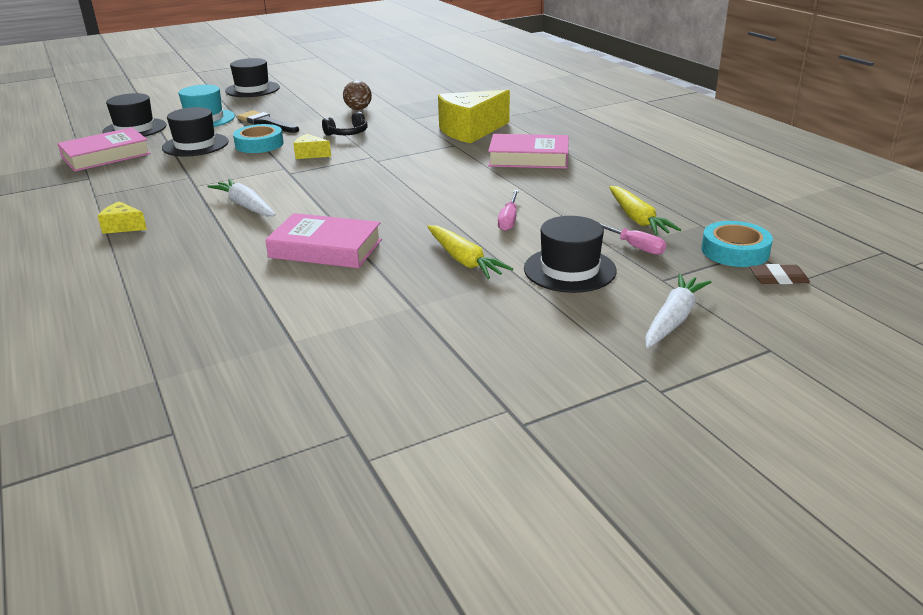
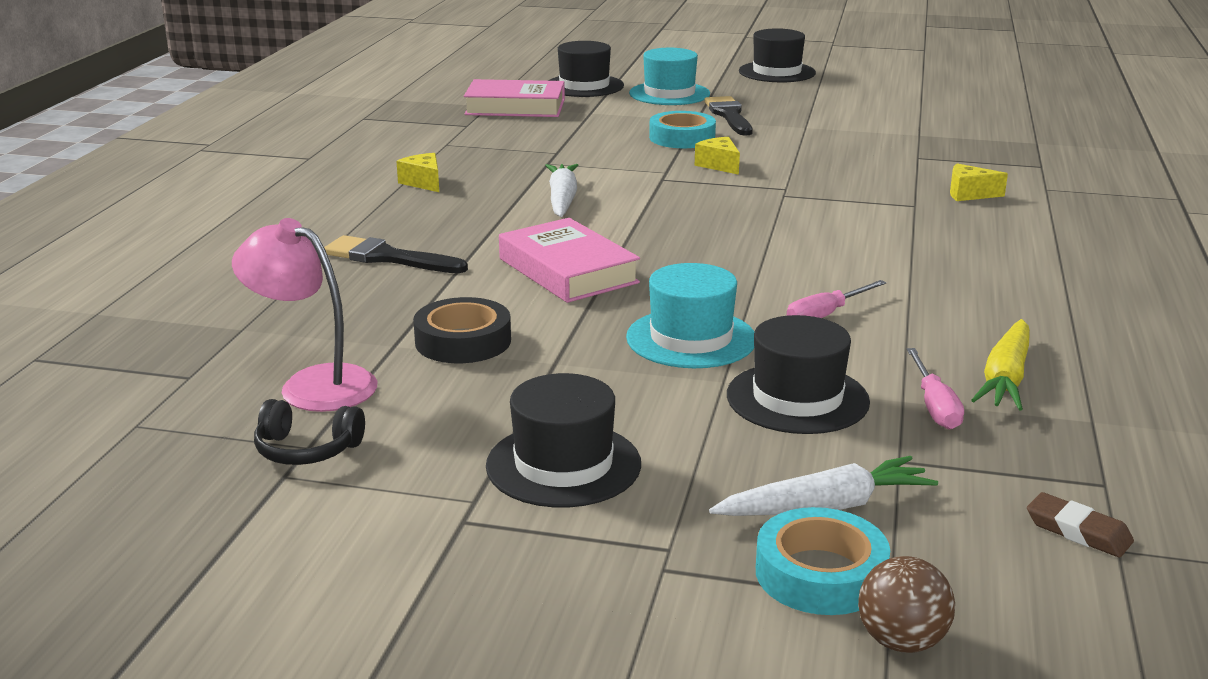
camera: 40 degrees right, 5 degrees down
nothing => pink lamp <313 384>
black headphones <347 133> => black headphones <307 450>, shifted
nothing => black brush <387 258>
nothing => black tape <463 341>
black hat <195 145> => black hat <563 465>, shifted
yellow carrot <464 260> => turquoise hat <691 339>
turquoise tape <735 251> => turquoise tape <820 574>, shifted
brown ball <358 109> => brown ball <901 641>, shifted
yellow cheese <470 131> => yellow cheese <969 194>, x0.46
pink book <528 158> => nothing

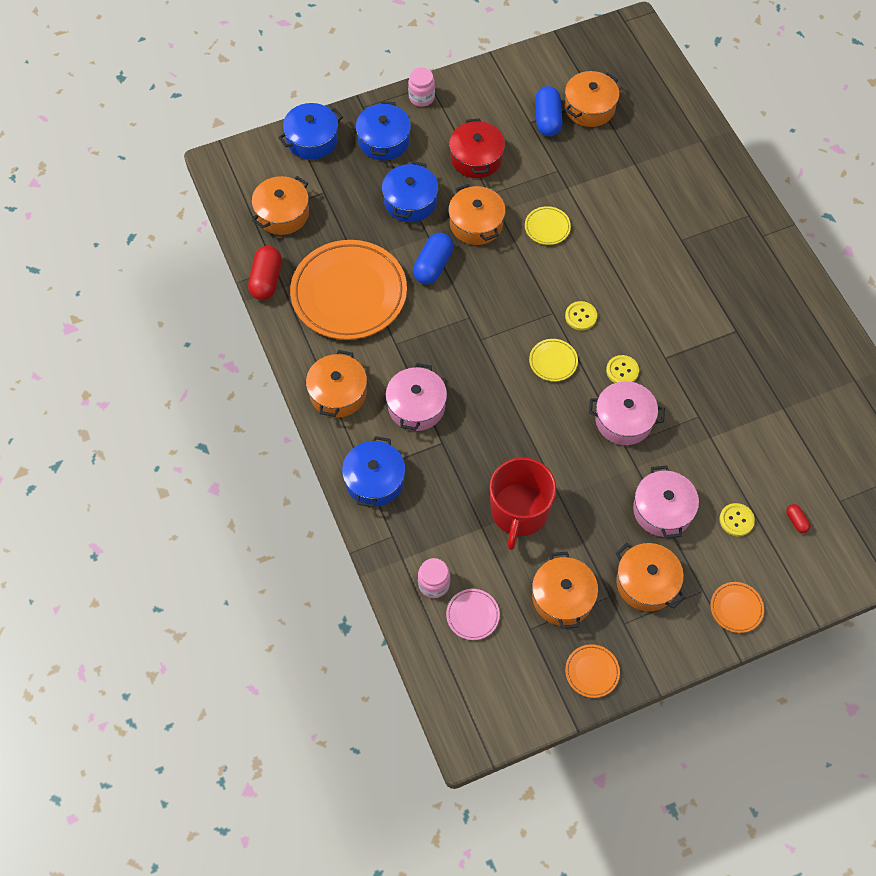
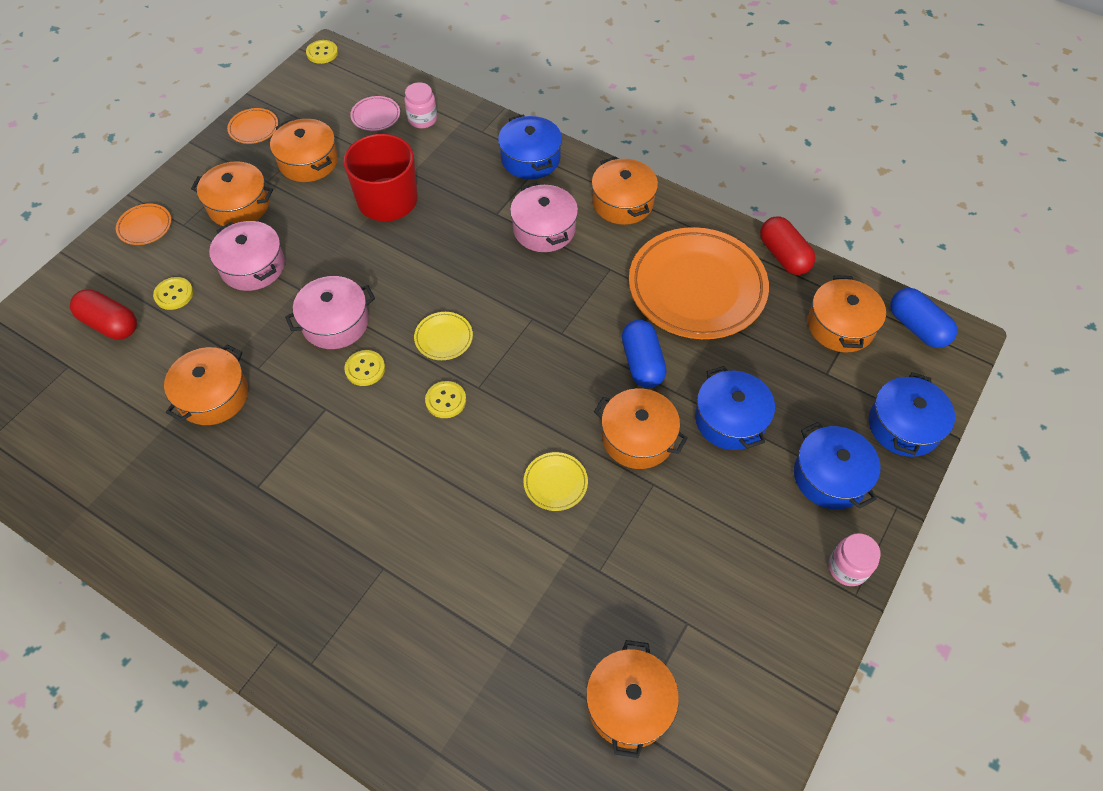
camera: 145 degrees right, 5 degrees down
red capsule <796 521> => red capsule <110 324>, x2.05
nothing => orange pot <213 396>
nothing => yellow button <322 53>
blue capsule <547 119> => blue capsule <917 327>, shifted
red pot <476 158> => nothing

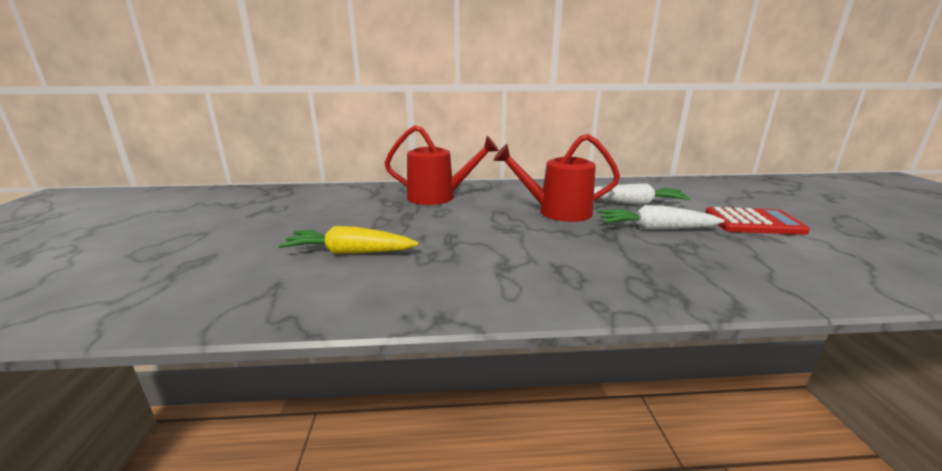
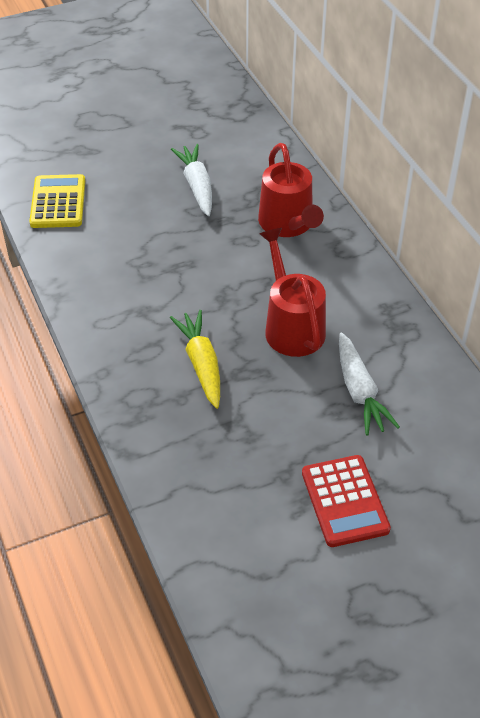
camera: 70 degrees right, 25 degrees up
nothing => yellow calculator <58 202>
yellow carrot <349 252> => yellow carrot <201 364>, shifted
white carrot <654 229> => white carrot <197 186>, shifted

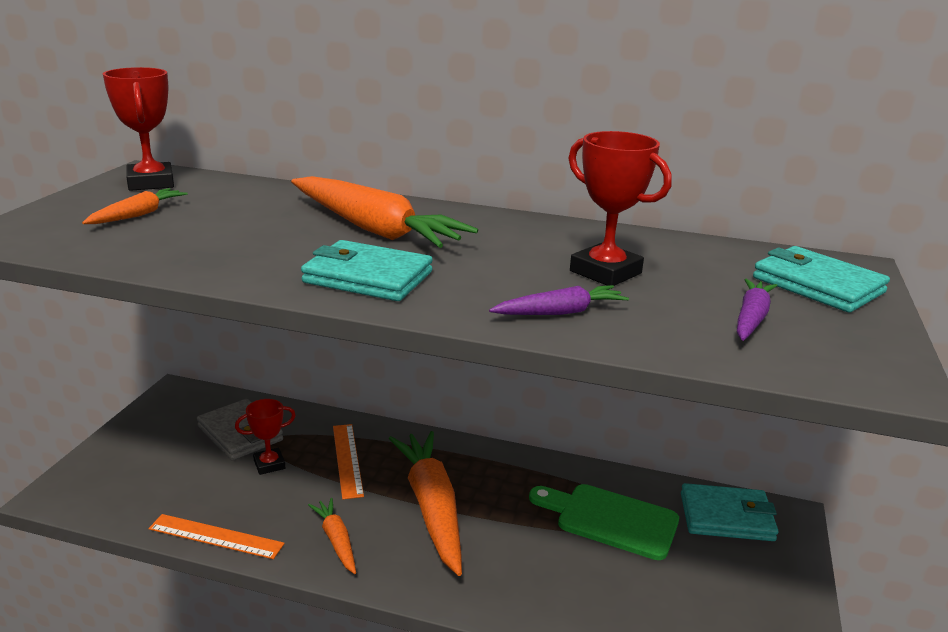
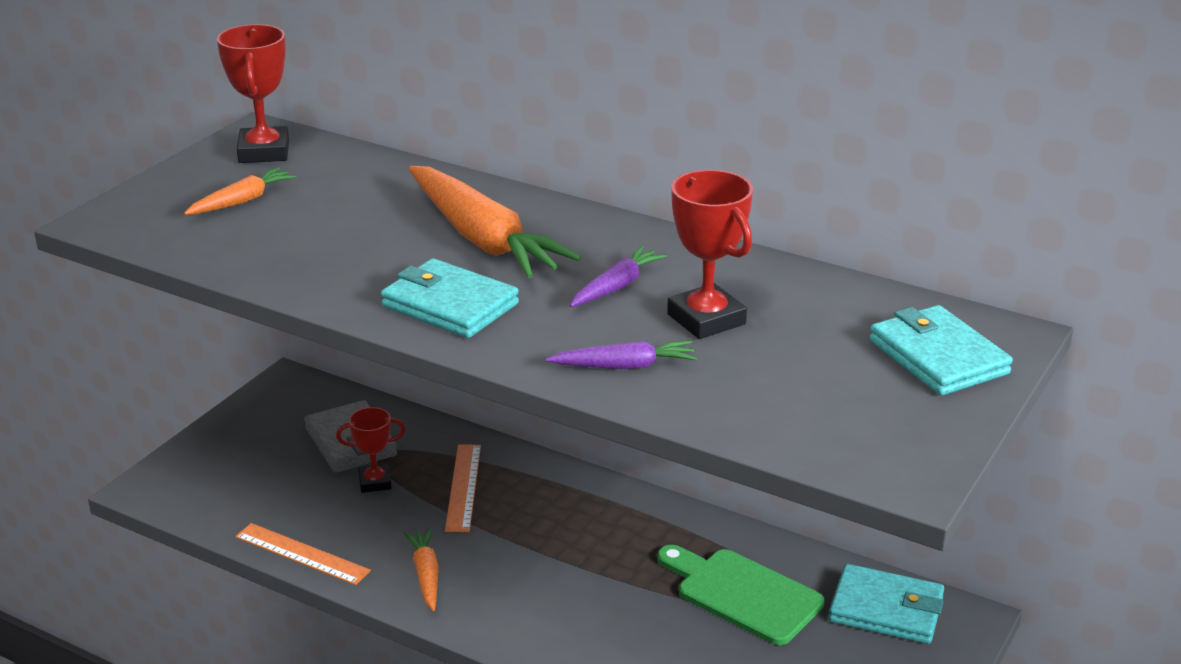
camera: 15 degrees right, 5 degrees up
purple carrot <751 318> => purple carrot <616 287>, shifted
orange carrot <432 508> => nothing

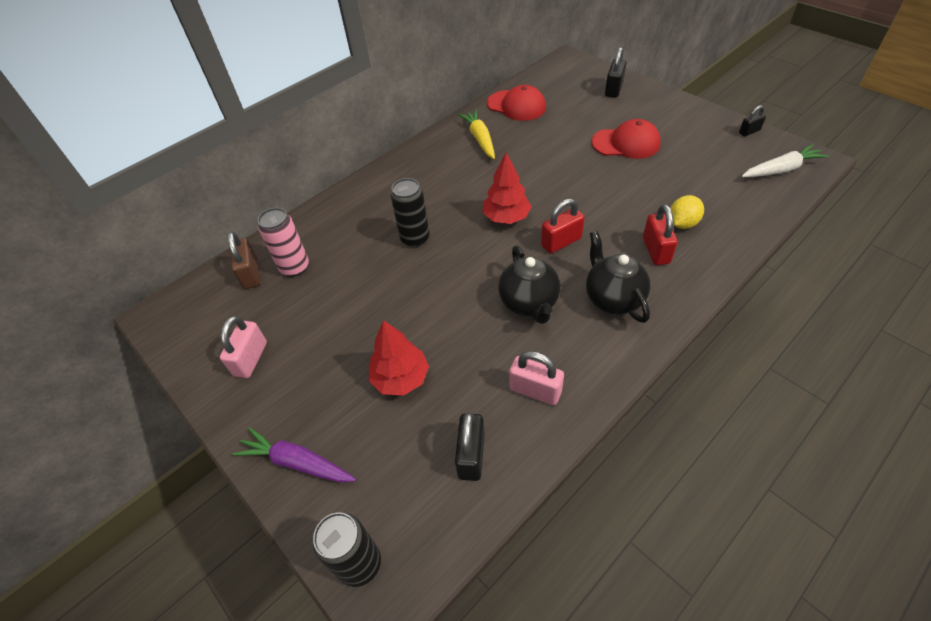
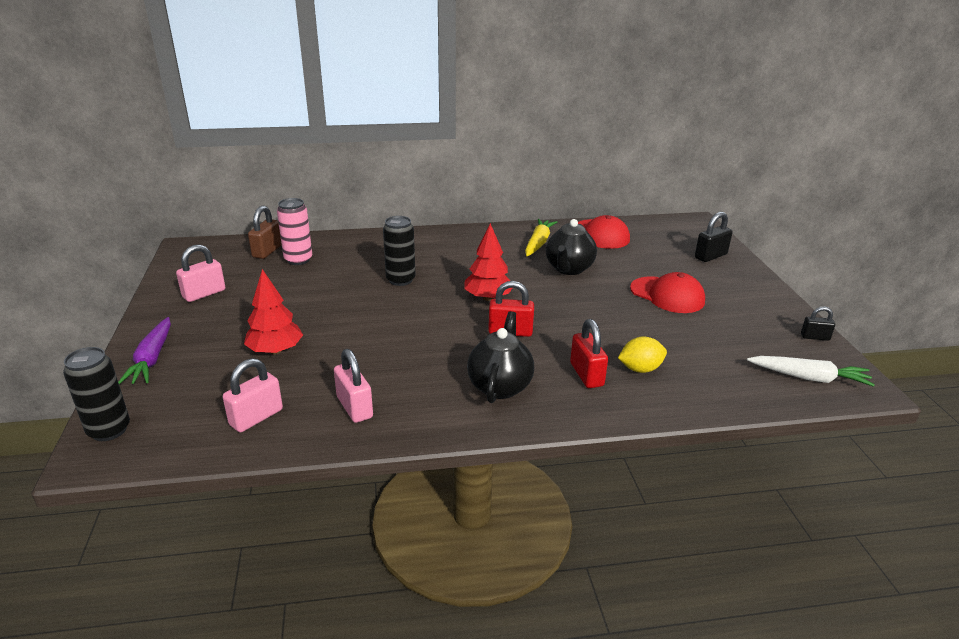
camera: 30 degrees right, 20 degrees down
purple carrot <297 462> => purple carrot <152 359>, 150 degrees counterclockwise
black padlock <471 455> => pink padlock <256 417>
black teapot <529 303> => black teapot <569 269>, shifted
red padlock <656 250> => red padlock <586 375>, 45 degrees counterclockwise

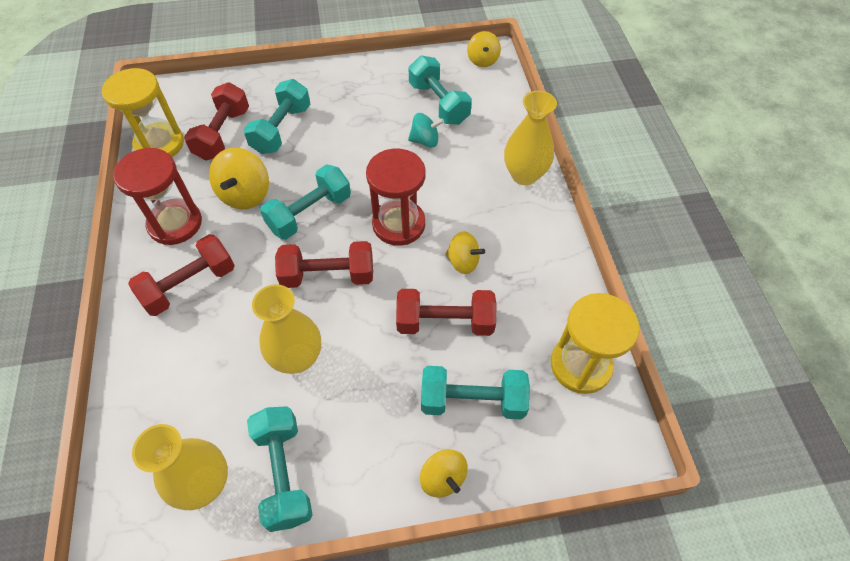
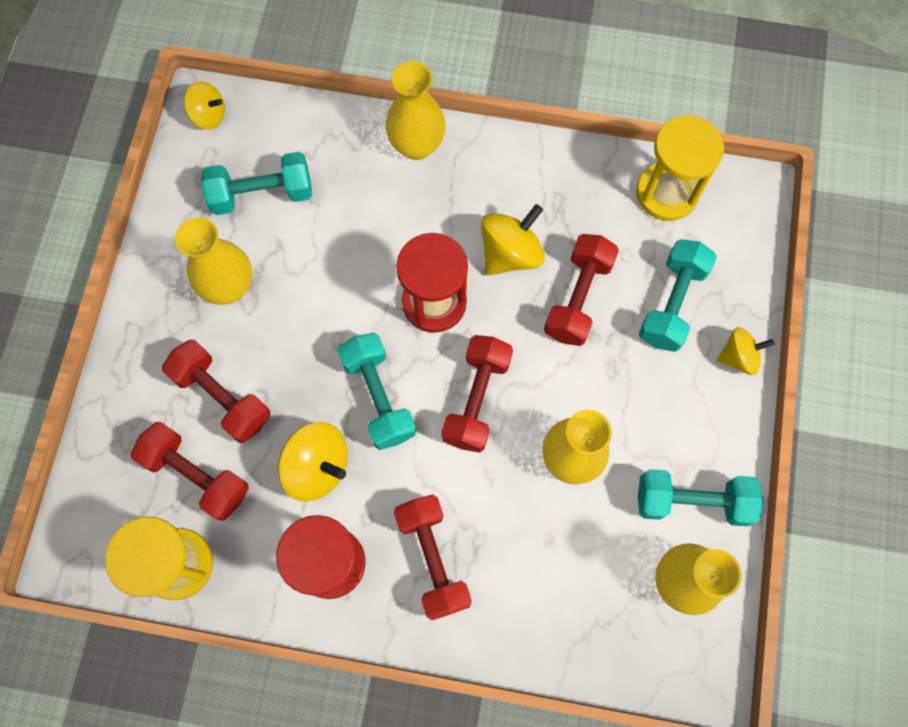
camera: 70 degrees left, 15 degrees up
turquoise dumbbell <281 129> => red dumbbell <222 397>
nothing => yellow vase <229 287>
yellow spinning top <463 262> => yellow spinning top <510 253>, x1.54
turquoise spinning top <425 141> => nothing

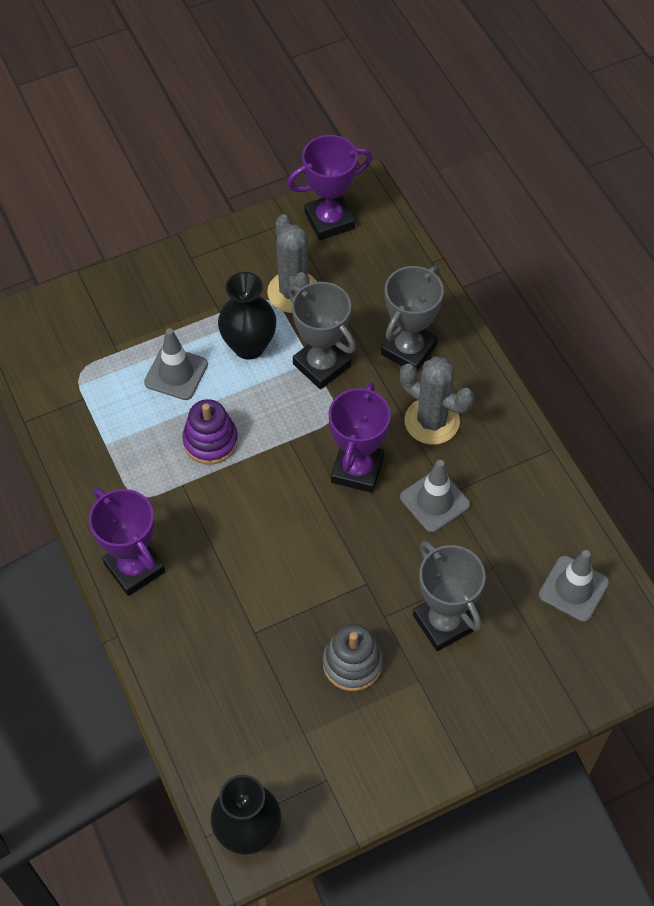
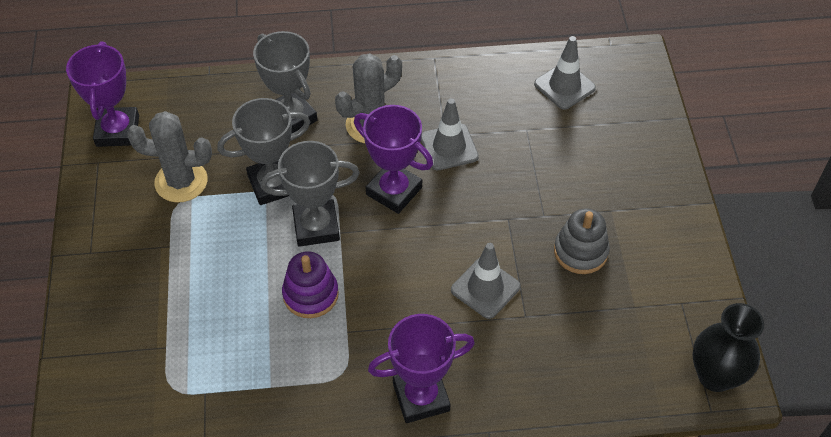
camera: 70 degrees left, 5 degrees down
grey trophy <443 622> => grey trophy <316 227>, shifted
grey traffic cone <176 373> => grey traffic cone <485 288>, shifted
black vase <249 346> => nothing

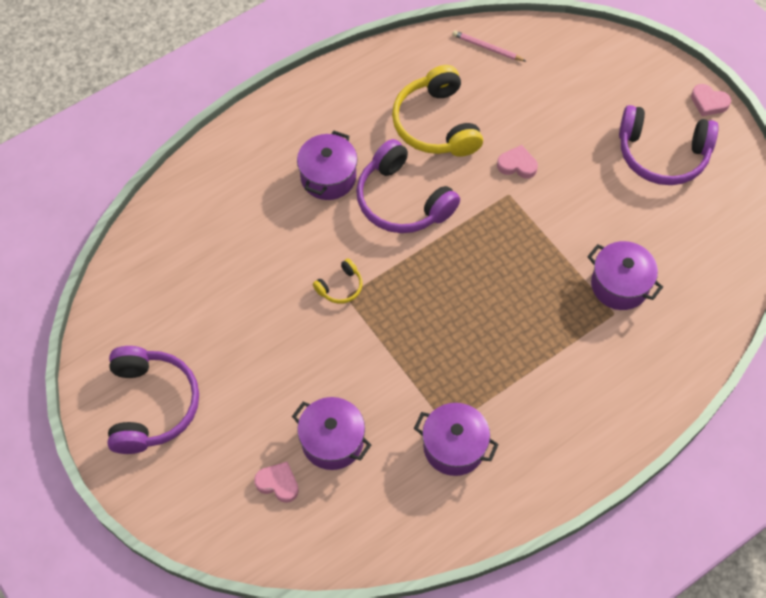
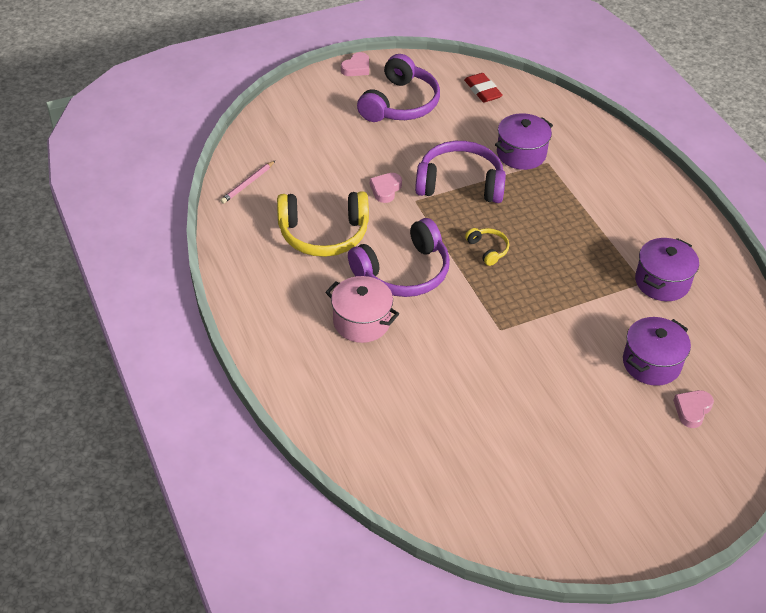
camera: 80 degrees left, 15 degrees down
purple pot <328 177> => pink pot <361 322>
purple headphones <151 405> => purple headphones <460 184>, shifted
nothing => red eraser <482 91>
yellow headphones <340 287> => yellow headphones <488 249>, shifted

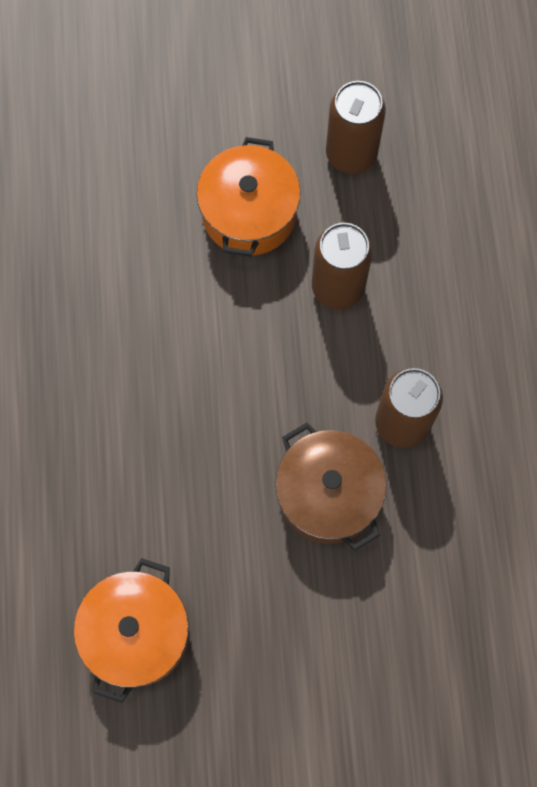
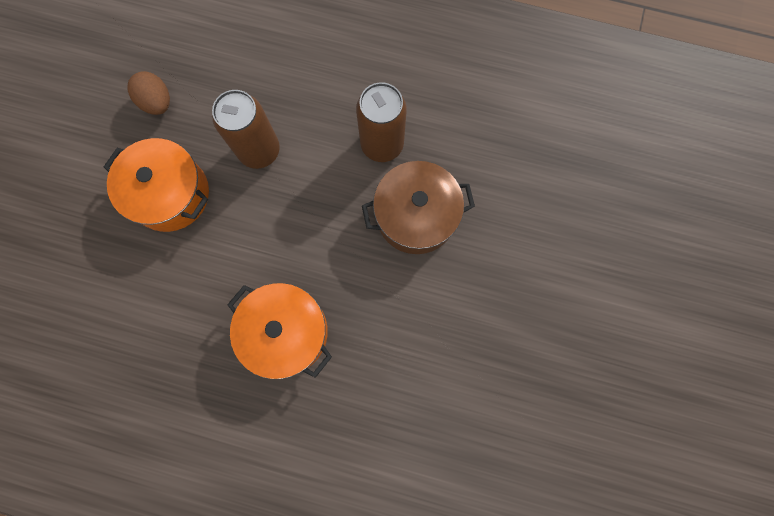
camera: 70 degrees left, 5 degrees up
brown can <351 154> => brown egg <157 102>
orange pot <136 633> => orange pot <286 332>, shifted

